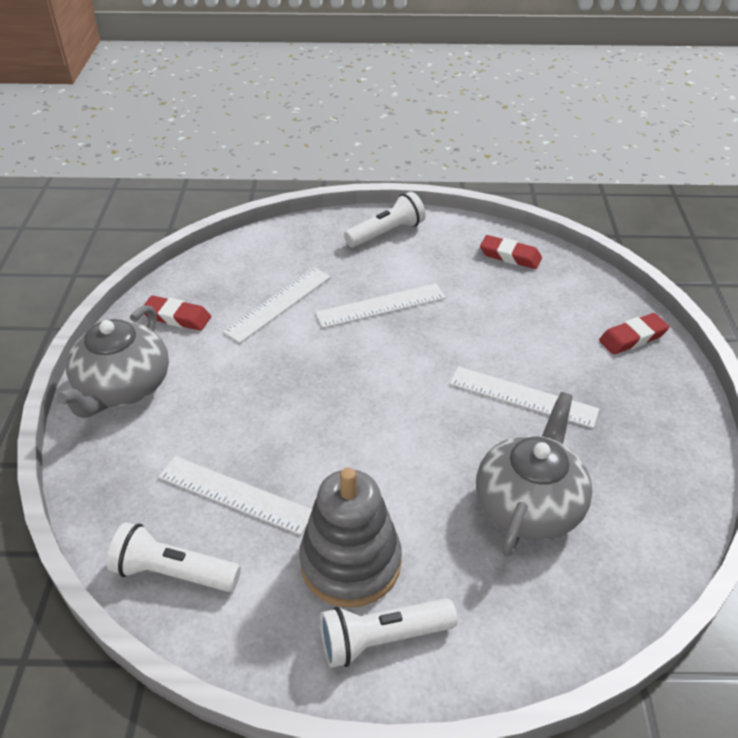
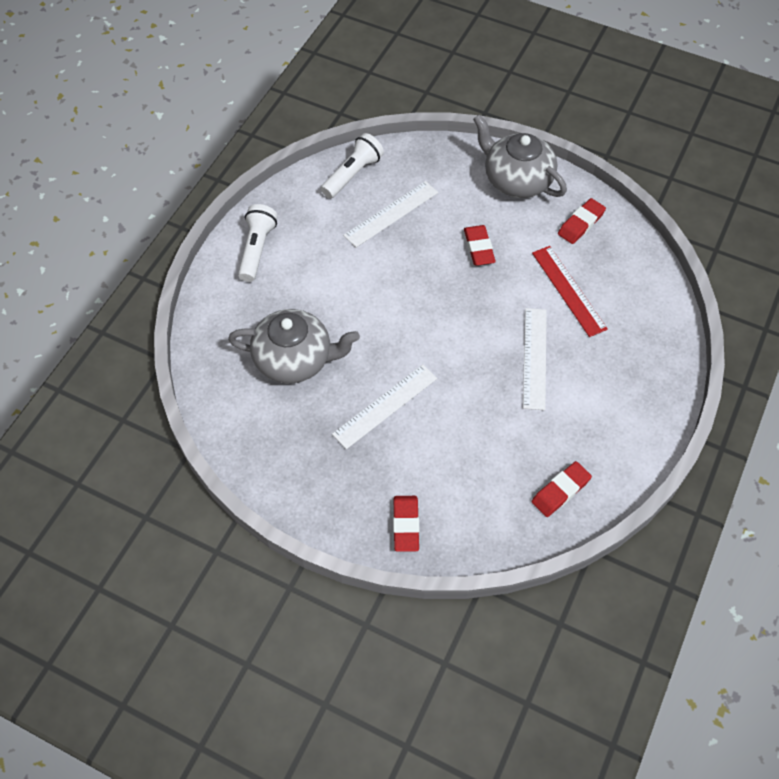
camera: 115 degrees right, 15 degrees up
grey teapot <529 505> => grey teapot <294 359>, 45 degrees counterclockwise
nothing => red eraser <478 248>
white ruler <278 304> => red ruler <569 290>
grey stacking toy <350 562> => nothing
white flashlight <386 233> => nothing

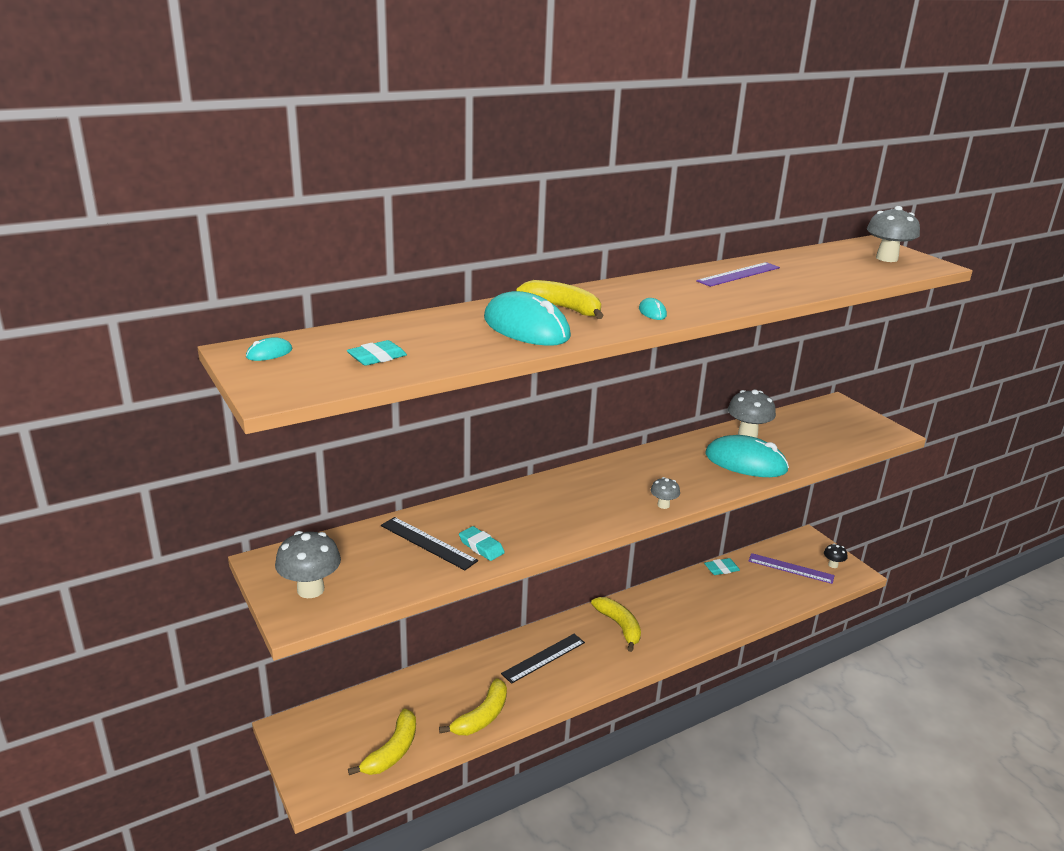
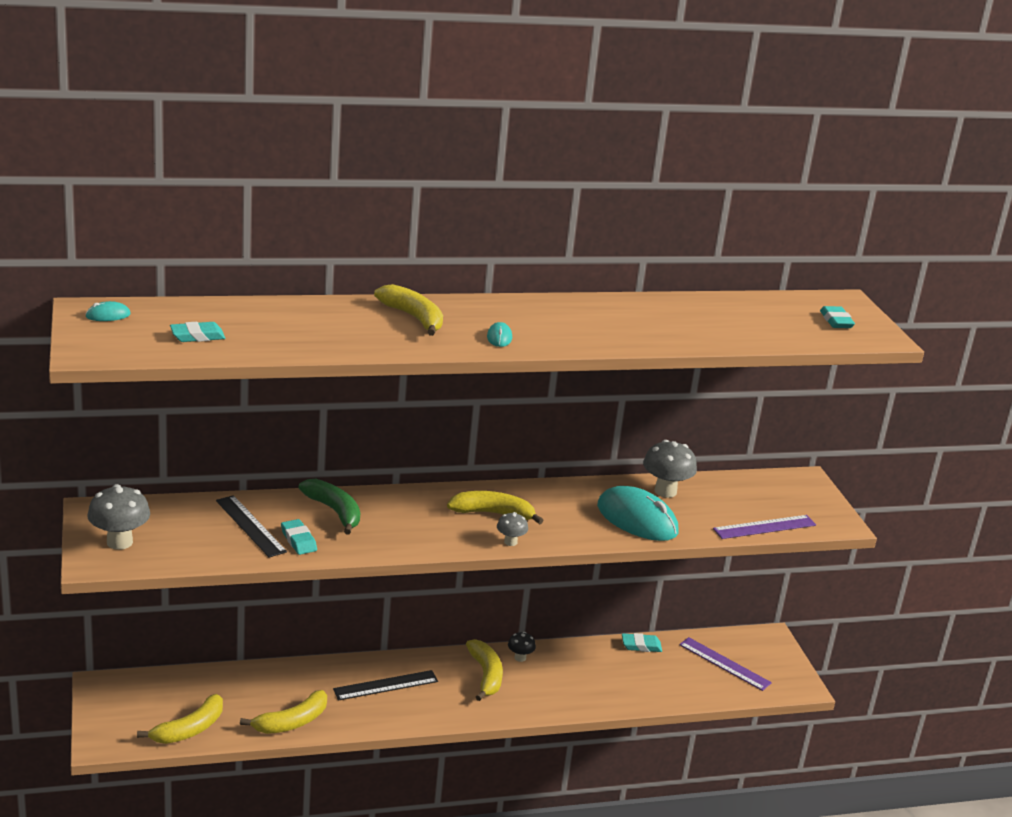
camera: 15 degrees right, 0 degrees up
nothing => green banana <334 511>
nothing => yellow banana <493 514>
black mushroom <833 565> => black mushroom <520 658>, shifted
purple ruler <738 274> => purple ruler <764 527>, shifted
grey mushroom <886 258> => turquoise eraser <836 321>
turquoise mouse <526 328> => nothing

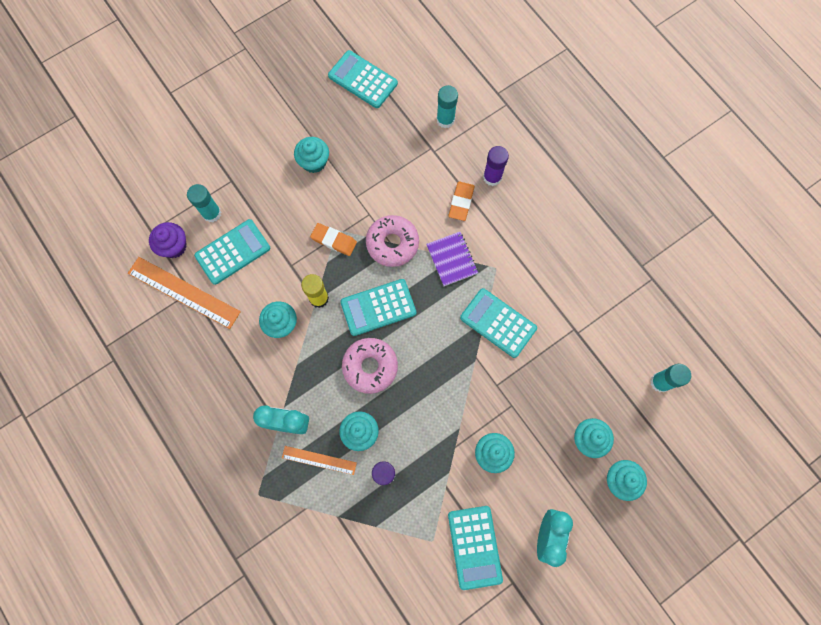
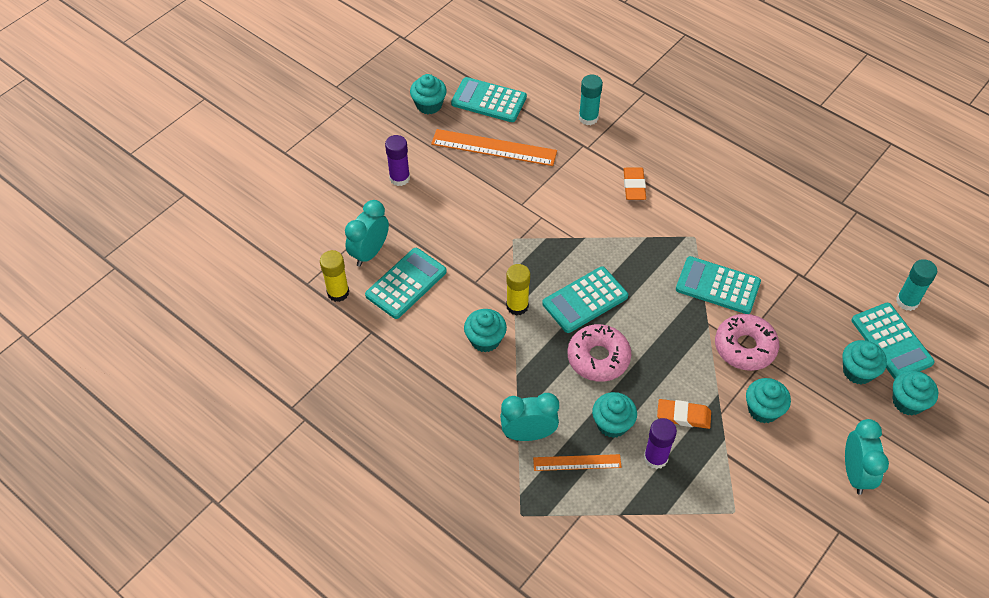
camera: 15 degrees left, 20 degrees down
purple cupcake <174 246> => yellow glue stick <338 292>
turquoise glue stick <211 213> => turquoise clock <369 252>
purple glue stick <492 177> => purple glue stick <399 178>, shifted
turquoise cupcake <314 162> => turquoise cupcake <429 105>, shifted
orange ruler <184 292> => orange ruler <494 147>, shifted
orange eraser <334 240> => orange eraser <683 416>, shifted
pink donut <392 243> => pink donut <745 347>, shifted
turquoise calculator <474 547> => turquoise calculator <891 341>, shifted
purple notebook <452 259> => nothing

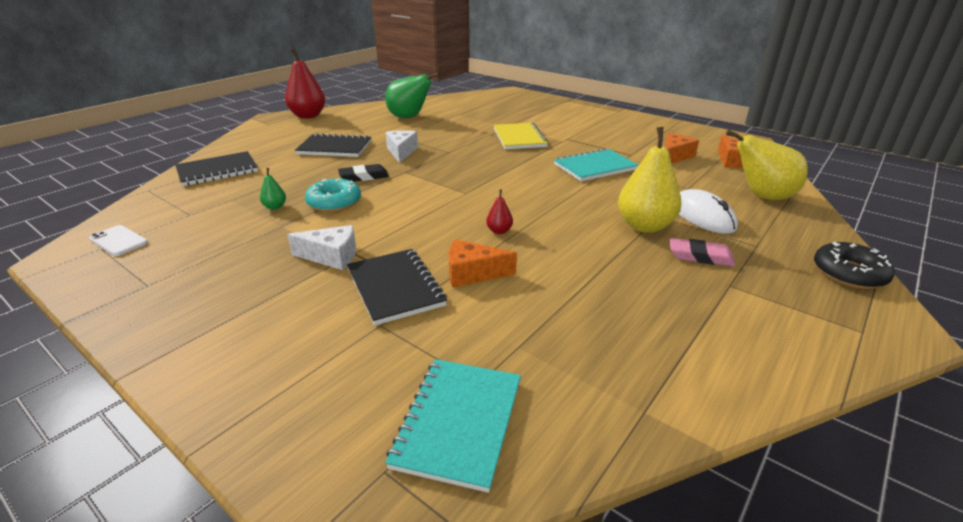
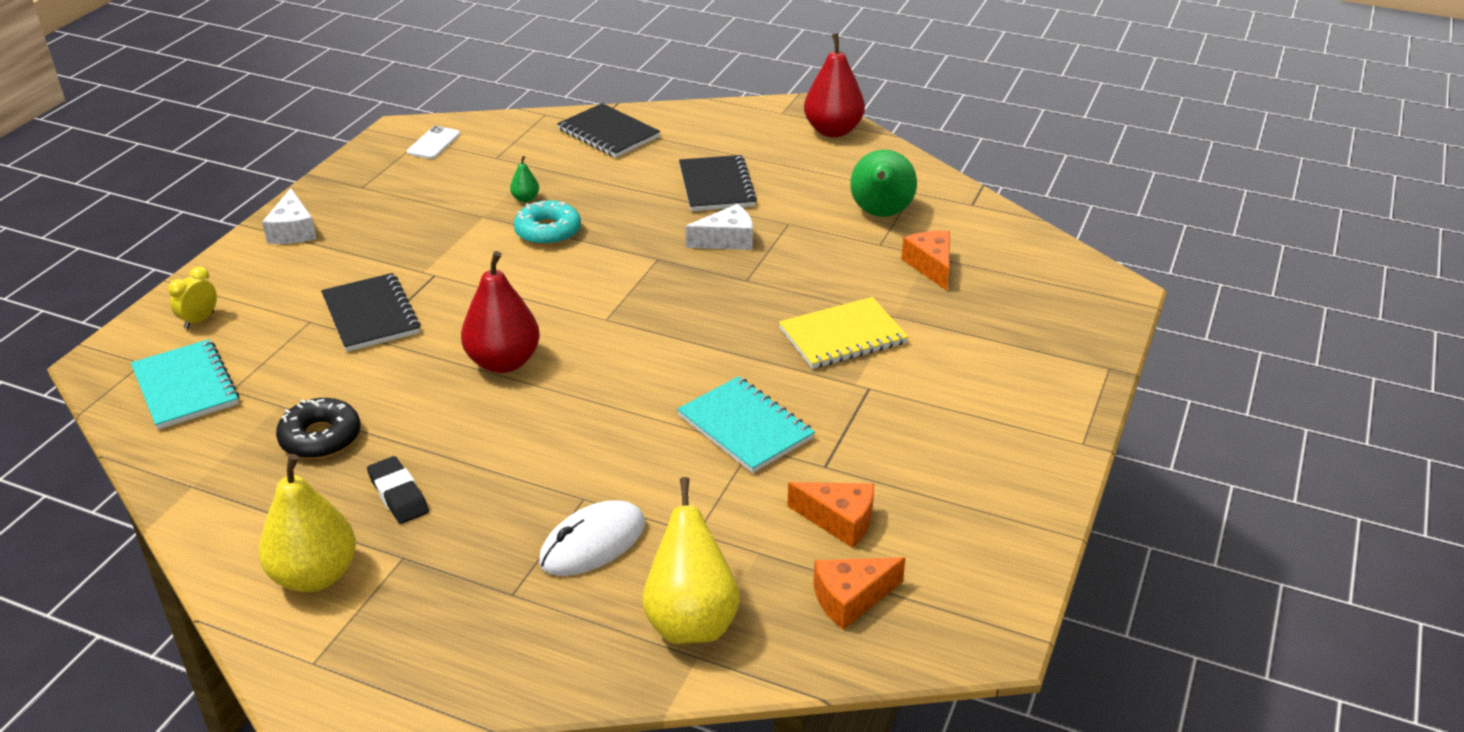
camera: 75 degrees right, 5 degrees up
turquoise notebook <459 422> => turquoise notebook <185 387>, 60 degrees clockwise
nothing => yellow clock <199 320>
yellow pear <644 226> => yellow pear <315 575>, shifted
white cheese <332 256> => white cheese <293 231>, shifted
black donut <849 273> => black donut <320 438>, shifted
black notebook <395 288> => black notebook <370 315>, 75 degrees counterclockwise
black eraser <364 177> => black eraser <398 494>, shifted
red pear <499 231> => red pear <503 362>, x2.27
orange cheese <472 273> => orange cheese <930 266>, shifted
pink eraser <700 256> => nothing

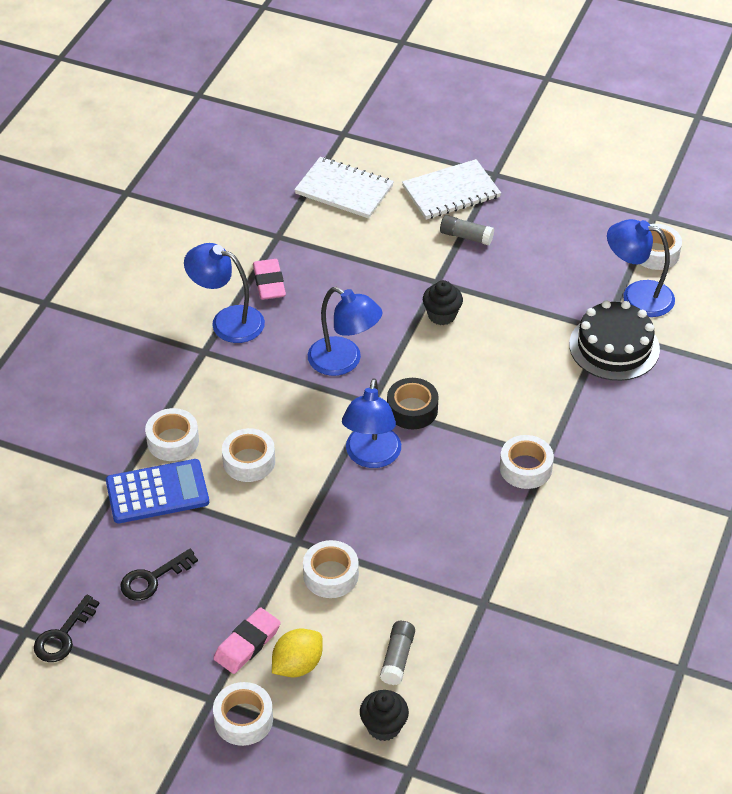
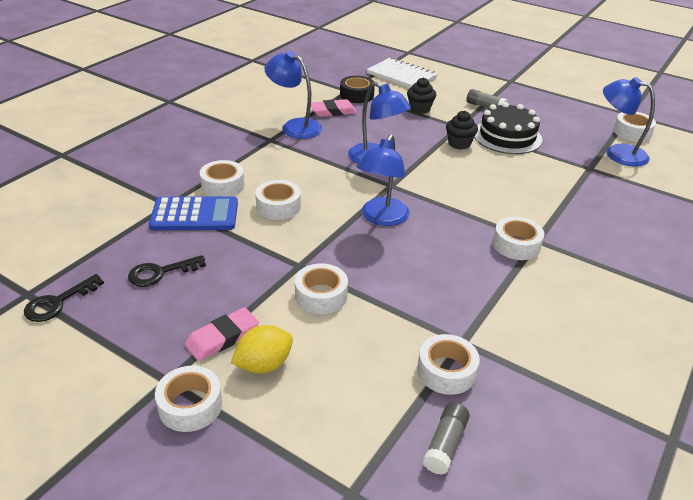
camera: 10 degrees right, 10 degrees down
pink eraser <269 282> => pink eraser <333 111>, 75 degrees clockwise
black tape <412 410> => black tape <356 95>, shifted
black cupcake <383 726> => black cupcake <420 109>, shifted
nothing => white tape <446 371>
grey glue stick <397 658> => grey glue stick <445 444>, shifted
black cake <614 347> => black cake <507 136>, shifted
white notebook <451 192> => nothing

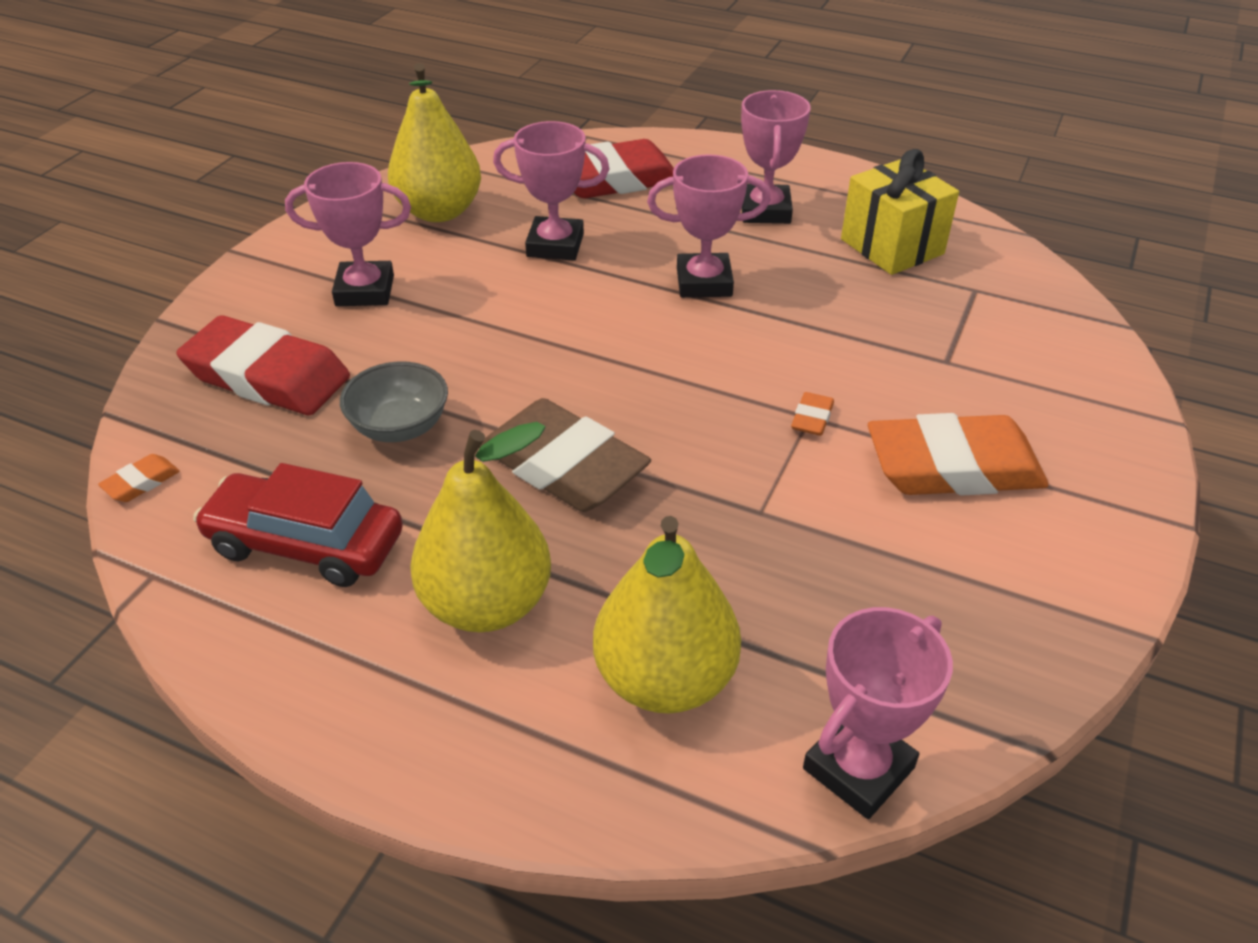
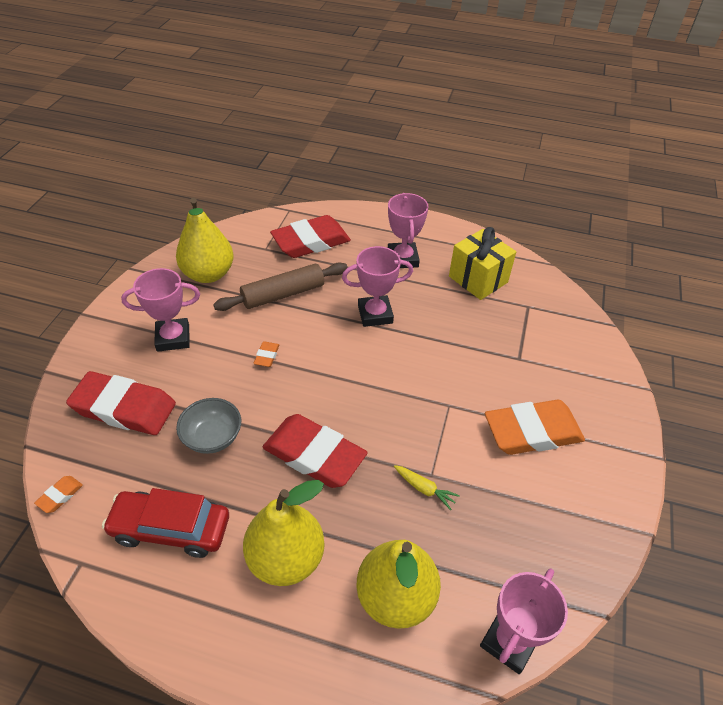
camera: 10 degrees left, 5 degrees up
pink trophy <555 245> => brown rolling pin <283 294>
orange eraser <812 418> => orange eraser <267 356>, shifted
brown eraser <563 465> => red eraser <314 455>
nothing => yellow carrot <424 489>

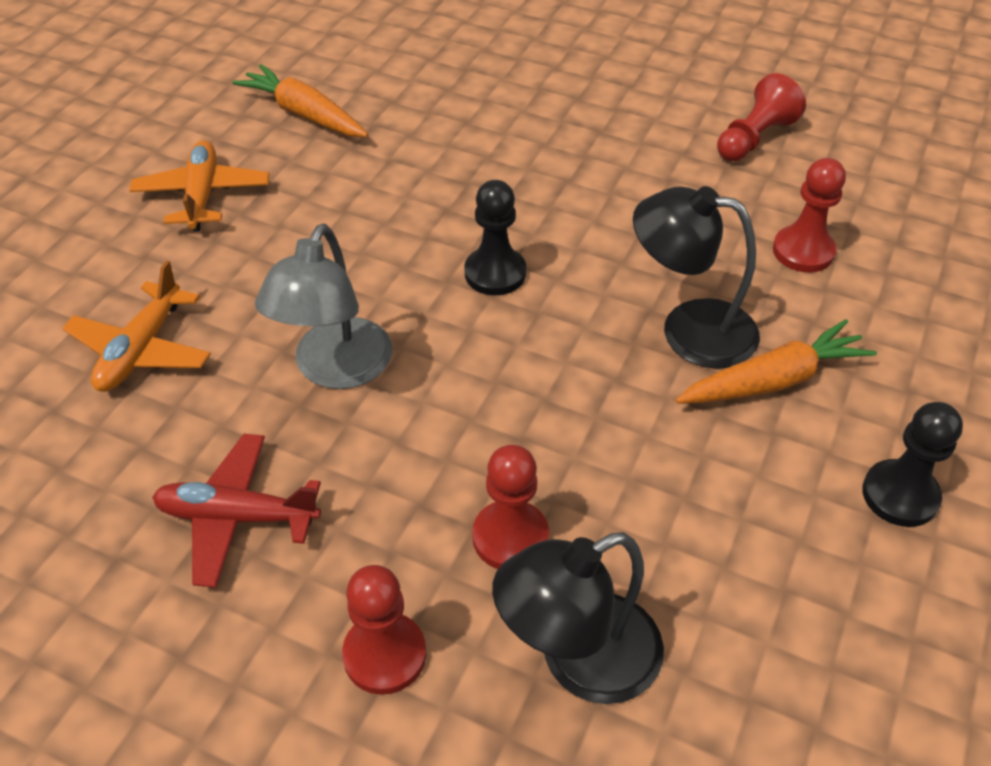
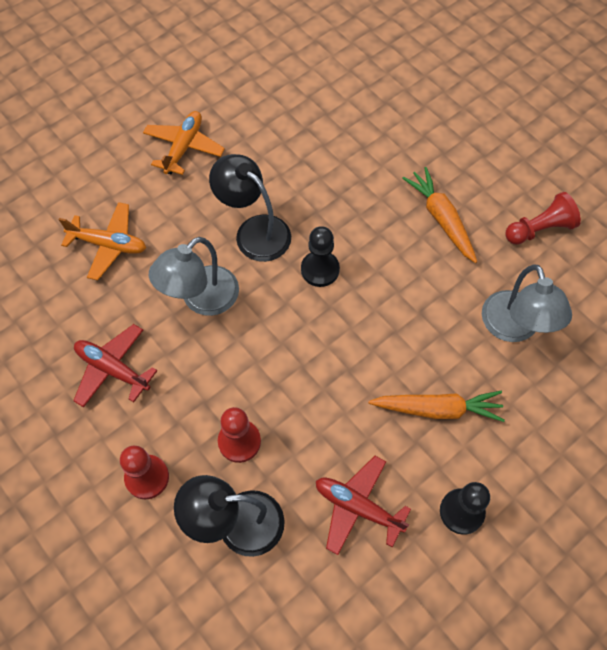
camera: 25 degrees right, 15 degrees up
orange plane <141 350> => orange plane <108 245>, 120 degrees counterclockwise
black lamp <689 329> => black lamp <254 231>, shifted
nothing => red plane <358 507>
orange carrot <304 114> => orange carrot <441 219>, shifted
red pawn <803 251> => grey lamp <514 328>

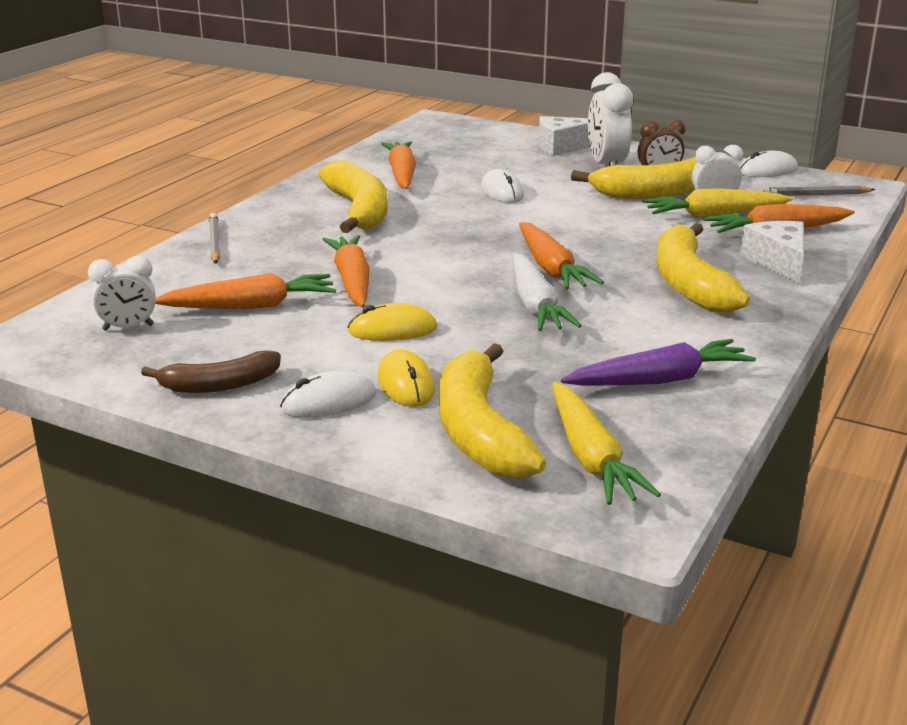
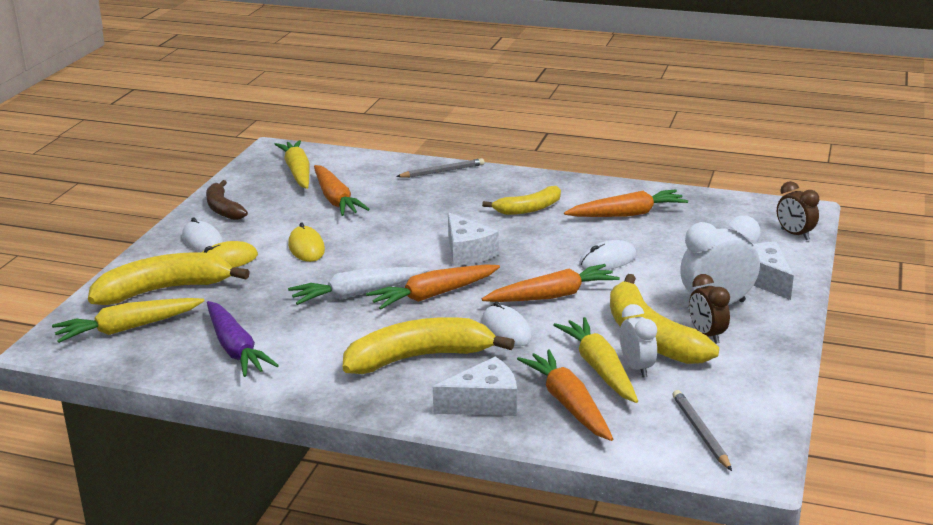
camera: 80 degrees right, 0 degrees up
white clock <128 327> => yellow carrot <297 172>
nothing => white cheese <467 252>
yellow banana <359 210> => yellow banana <528 209>, x0.61
orange carrot <352 281> => orange carrot <552 296>, shifted
white mouse <767 171> => white mouse <506 329>, shifted
nothing => brown clock <794 234>

